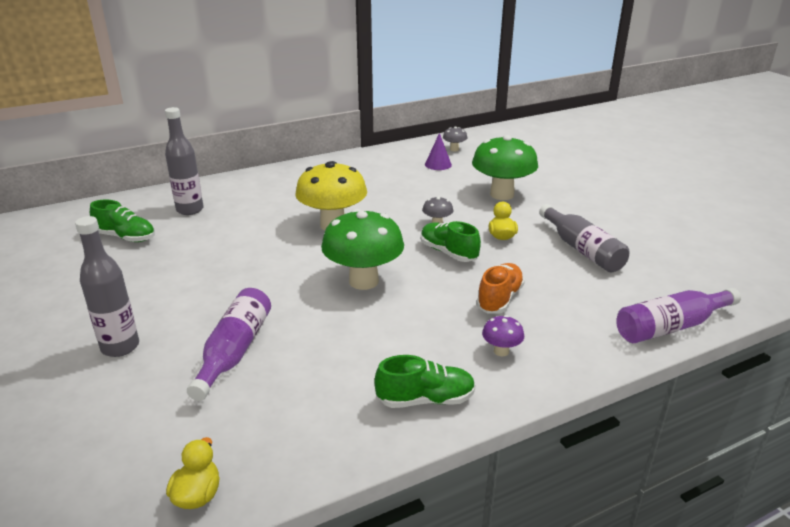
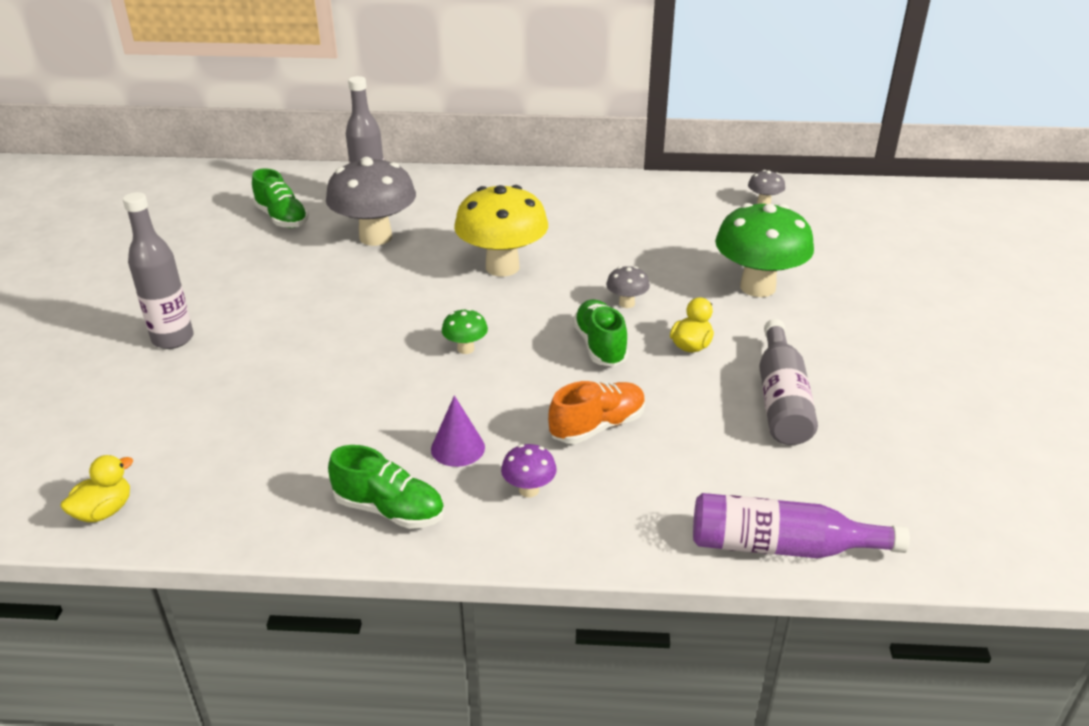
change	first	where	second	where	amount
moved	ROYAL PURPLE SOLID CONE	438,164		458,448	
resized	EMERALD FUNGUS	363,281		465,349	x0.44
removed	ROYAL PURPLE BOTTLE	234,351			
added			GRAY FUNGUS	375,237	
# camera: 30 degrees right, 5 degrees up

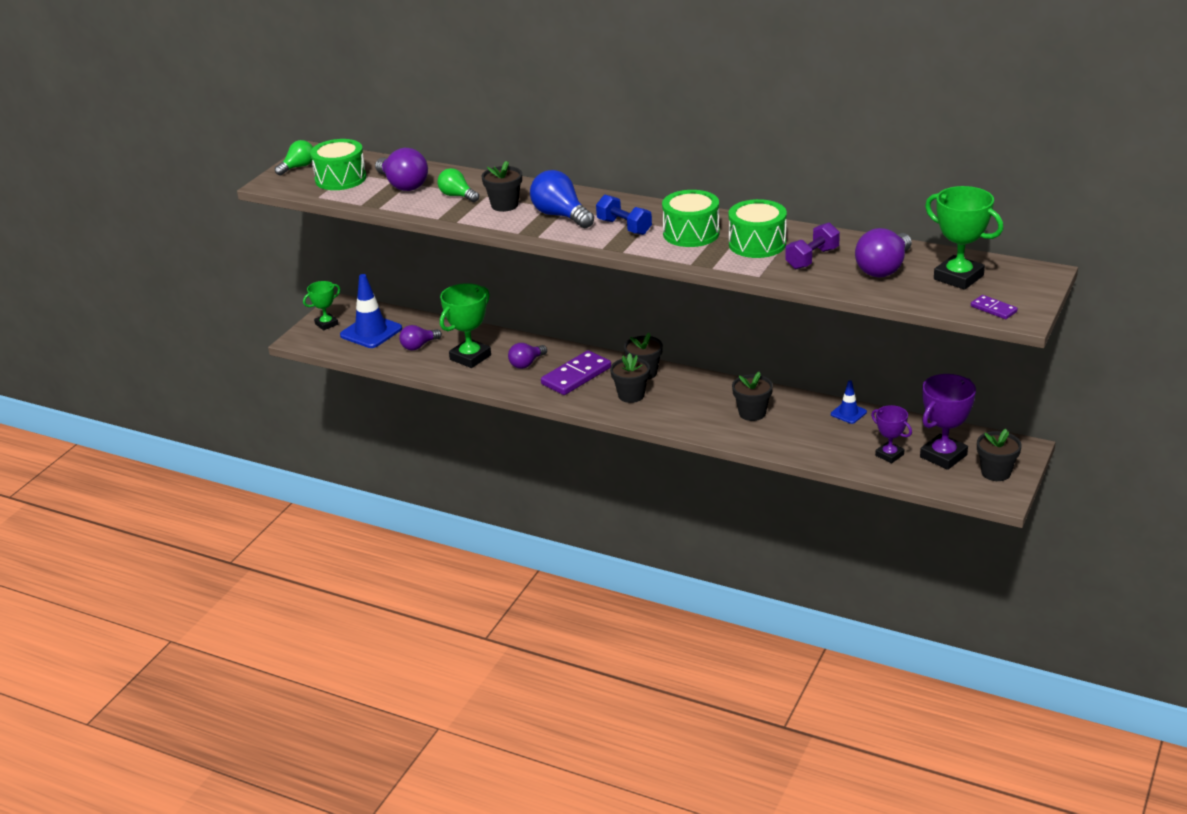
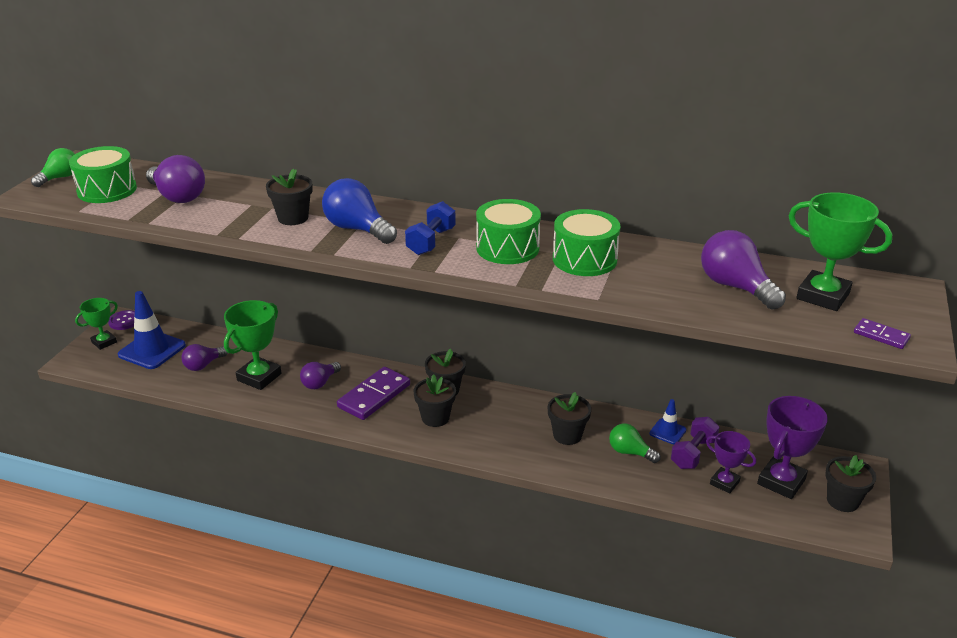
change	first	where	second	where	amount
moved	EMERALD BULB	457,196		630,452	
turned	ROYAL BLUE FREE WEIGHT	624,227		431,241	75 degrees clockwise
moved	ROYAL PURPLE FREE WEIGHT	812,259		693,453	
turned	ROYAL PURPLE BULB	883,269		735,287	120 degrees clockwise
added			ROYAL PURPLE BUTTON	124,321	
# camera: 10 degrees left, 0 degrees up

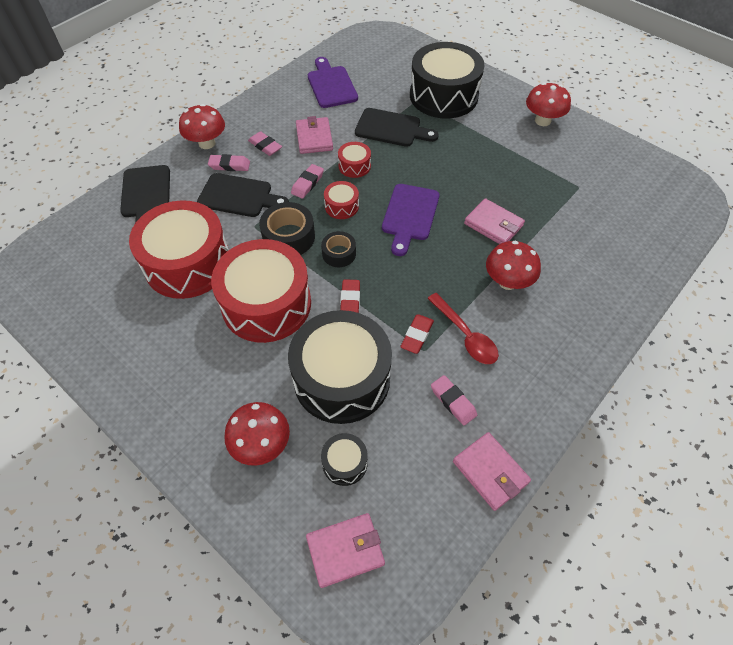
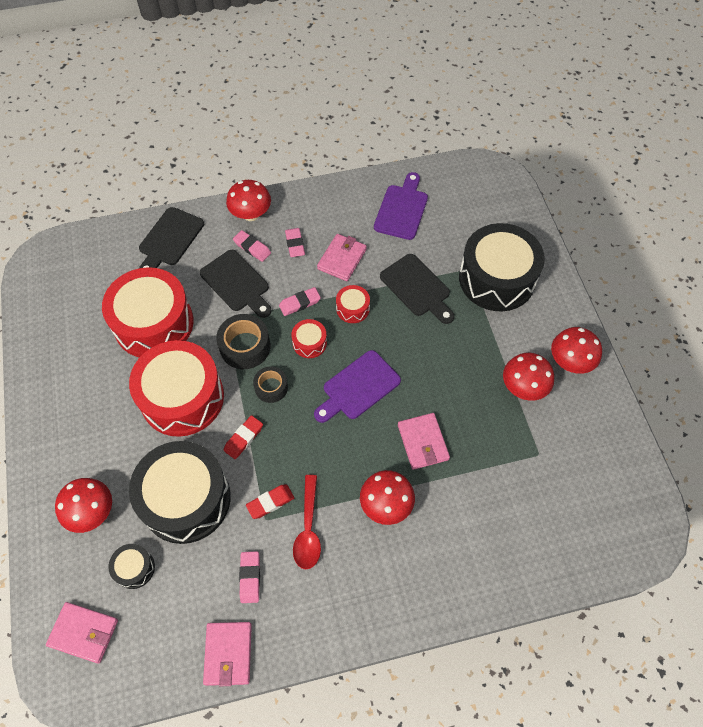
change	first	where	second	where	amount
added			RED FUNGUS	523,387	
# camera: 35 degrees right, 5 degrees up

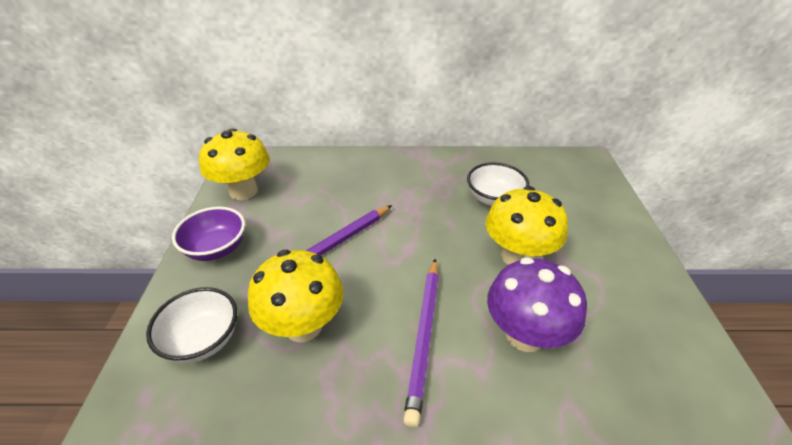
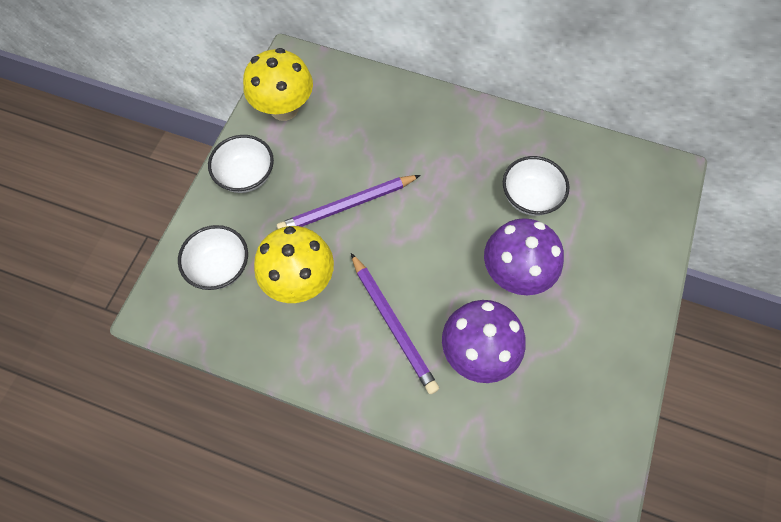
change	first	where	second	where	amount
recoloured	GOLDEN FUNGUS	517,256	ROYAL PURPLE FUNGUS	515,273	
recoloured	ROYAL PURPLE BOWL	216,249	SNOW-WHITE BOWL	246,175	
turned	ROYAL PURPLE PENCIL	424,336		393,324	60 degrees counterclockwise
# camera: 20 degrees right, 25 degrees up

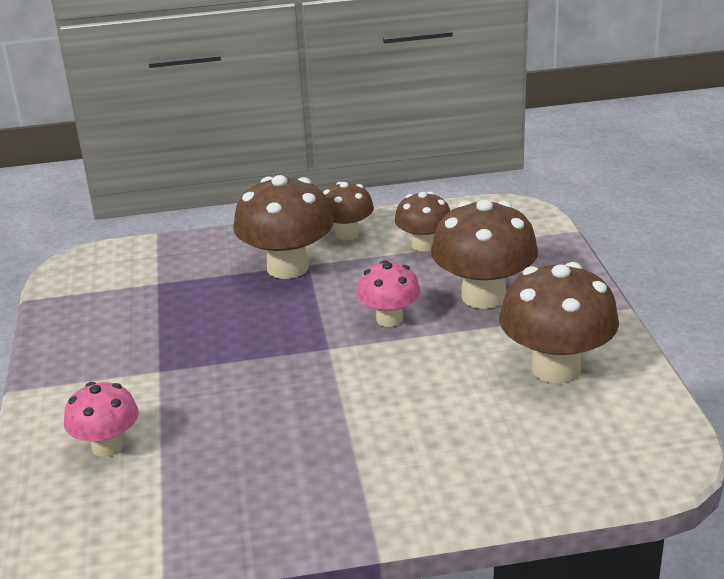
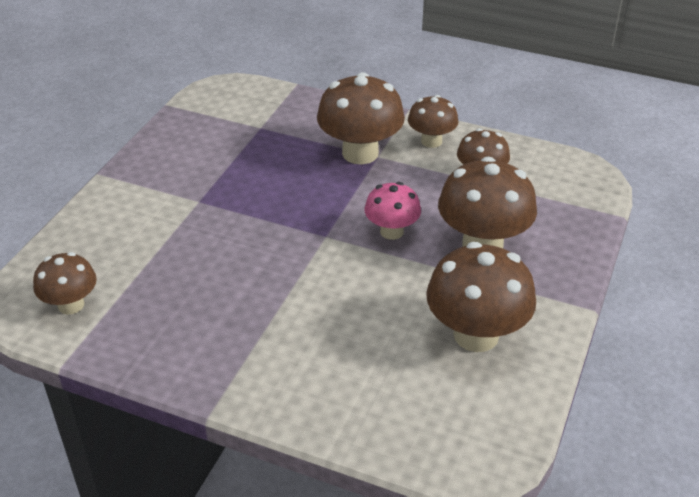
change	first	where	second	where	amount
removed	ROSE-PINK FUNGUS	107,446			
added			RUSSET FUNGUS	71,305	
# camera: 30 degrees right, 10 degrees up

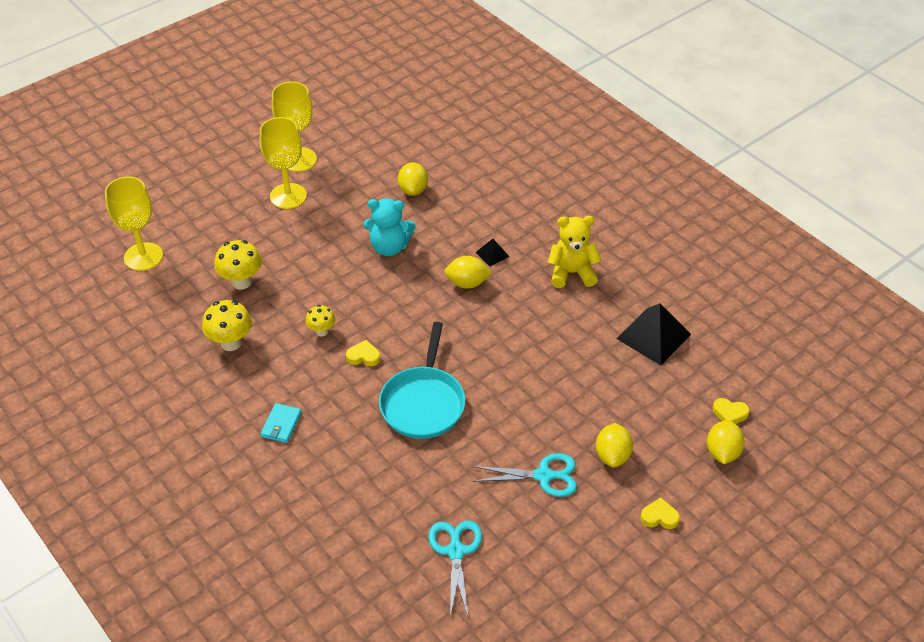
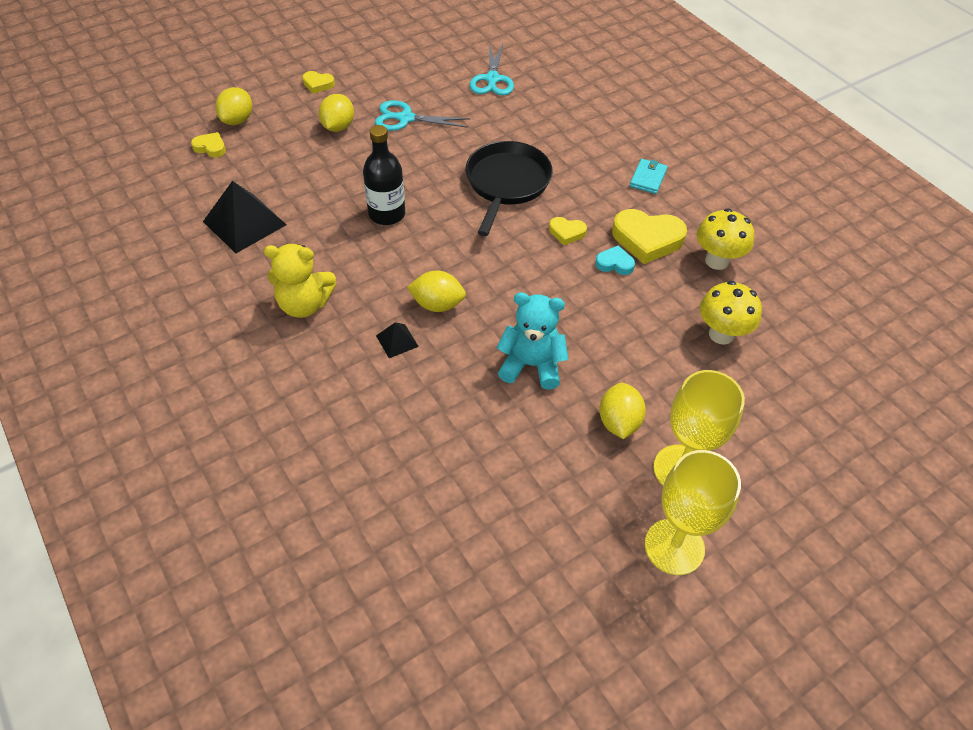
change	first	where	second	where	amount
moved	GOLDEN LEMON	413,190		618,422	
removed	GOLDEN CHALICE	143,256			
replaced	GOLDEN FUNGUS	322,331	TURQUOISE HEART	614,263	
recoloured	TURQUOISE FRYING PAN	423,403	JET-BLACK FRYING PAN	506,183	
added			JET-BLACK BOTTLE	387,214	
added			GOLDEN HEART	647,239	
# camera: 175 degrees left, 5 degrees up

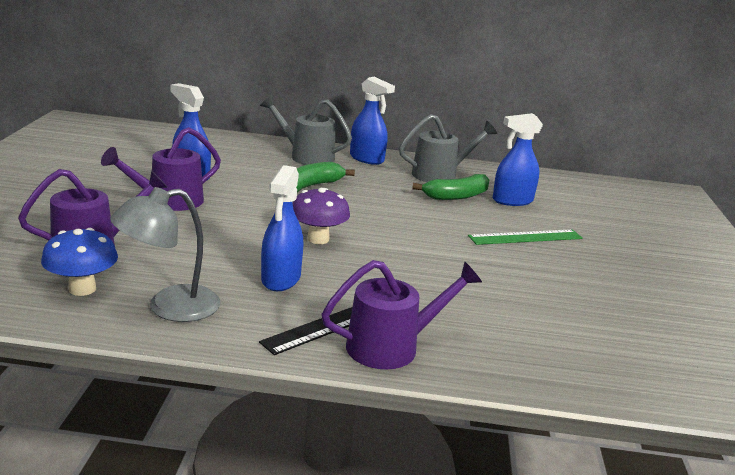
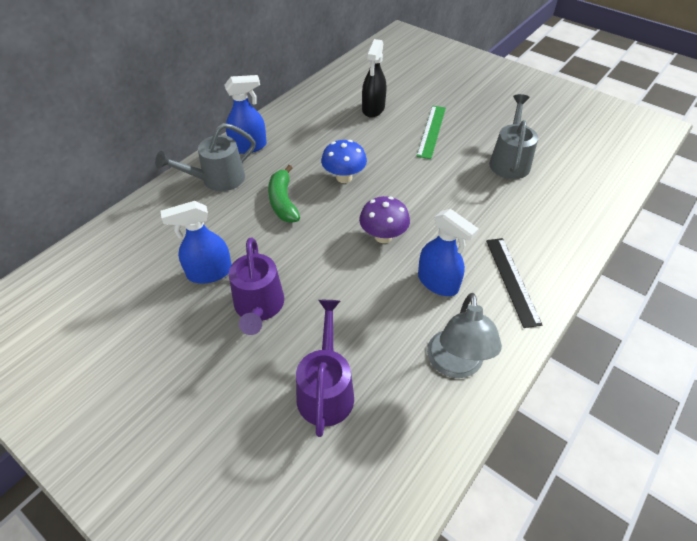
change	first	where	second	where	amount
recoloured	ROYAL BLUE SPRAY BOTTLE	512,201	JET-BLACK SPRAY BOTTLE	373,109	
moved	GRAY SPRINKLING CAN	440,174		510,161	
removed	EMERALD BANANA FRUIT	456,196			
moved	ROYAL BLUE FUNGUS	82,289		344,177	
removed	ROYAL PURPLE SPRINKLING CAN	392,346			
# camera: 55 degrees left, 25 degrees up

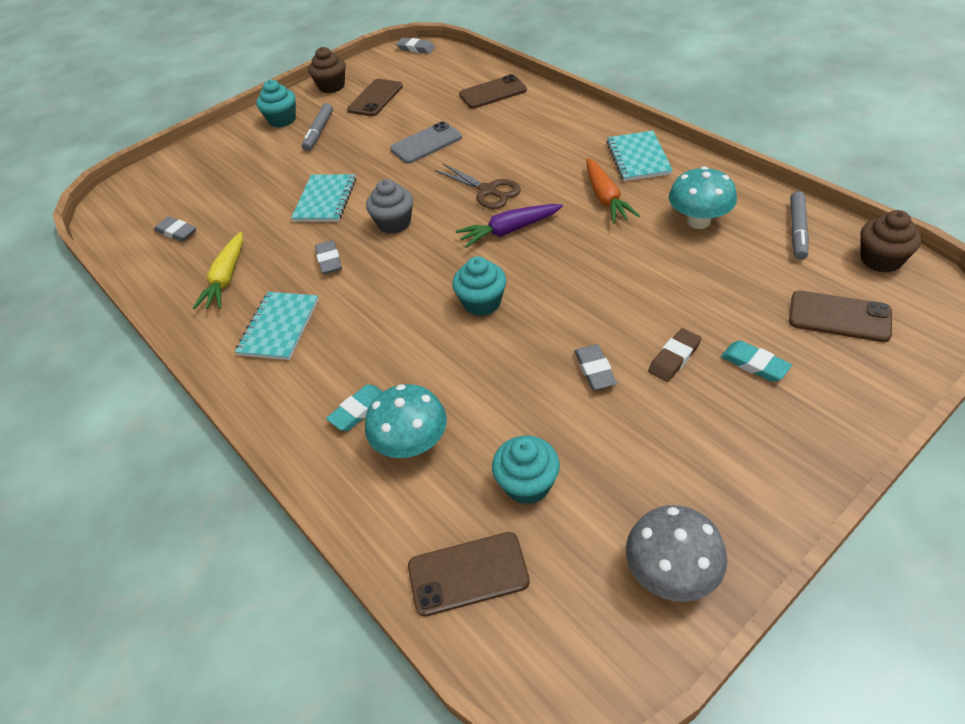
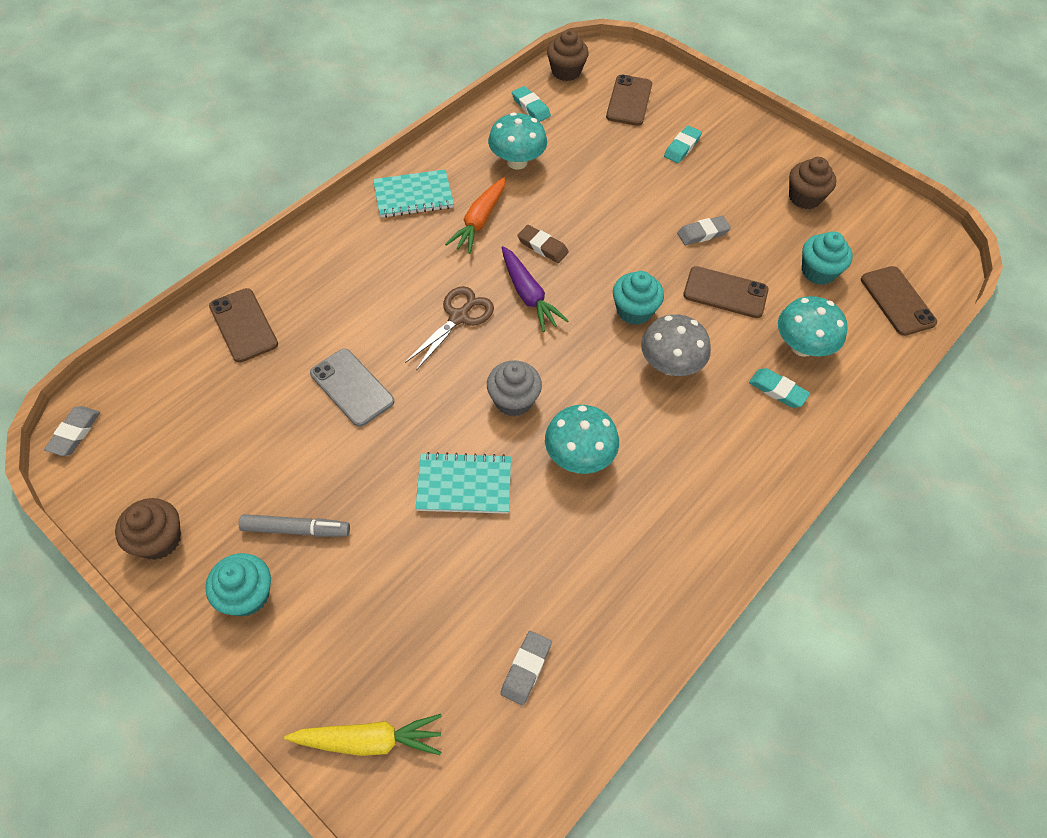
change	first	where	second	where	amount
moved	RUSSET SMARTPHONE	375,98		725,293	
turned	ORANGE TOY CARROT	606,198		479,221	135 degrees clockwise
replaced	GRAY MARKER	797,230	TURQUOISE GUM ERASER	531,107	
moved	GOLDEN TOY CARROT	226,279		370,740	
replaced	GRAY GUM ERASER	329,260	TURQUOISE FUNGUS	579,456	
removed	TURQUOISE NOTEPAD	279,327			
moved	RUSSET GUM ERASER	674,358		542,246	
moved	GRAY FUNGUS	671,572		670,365	
added			RUSSET CUPCAKE	804,197	
# camera: 105 degrees left, 10 degrees up

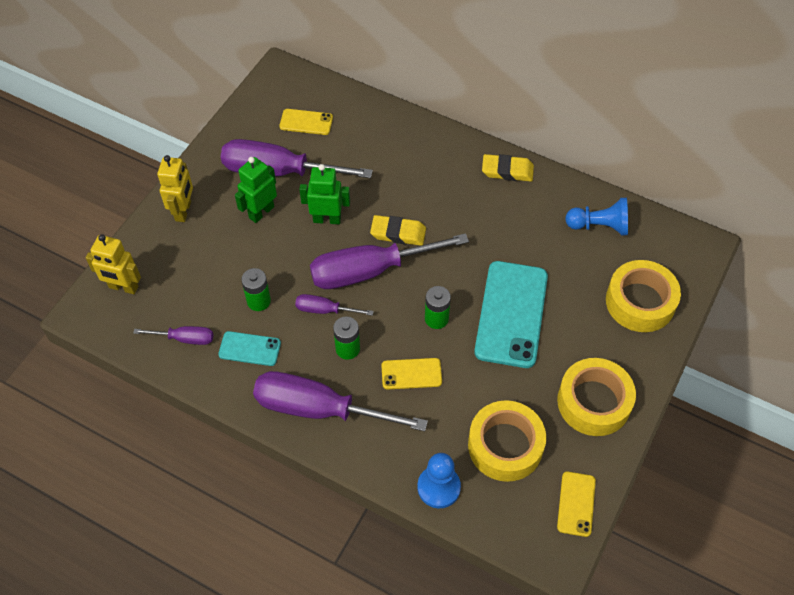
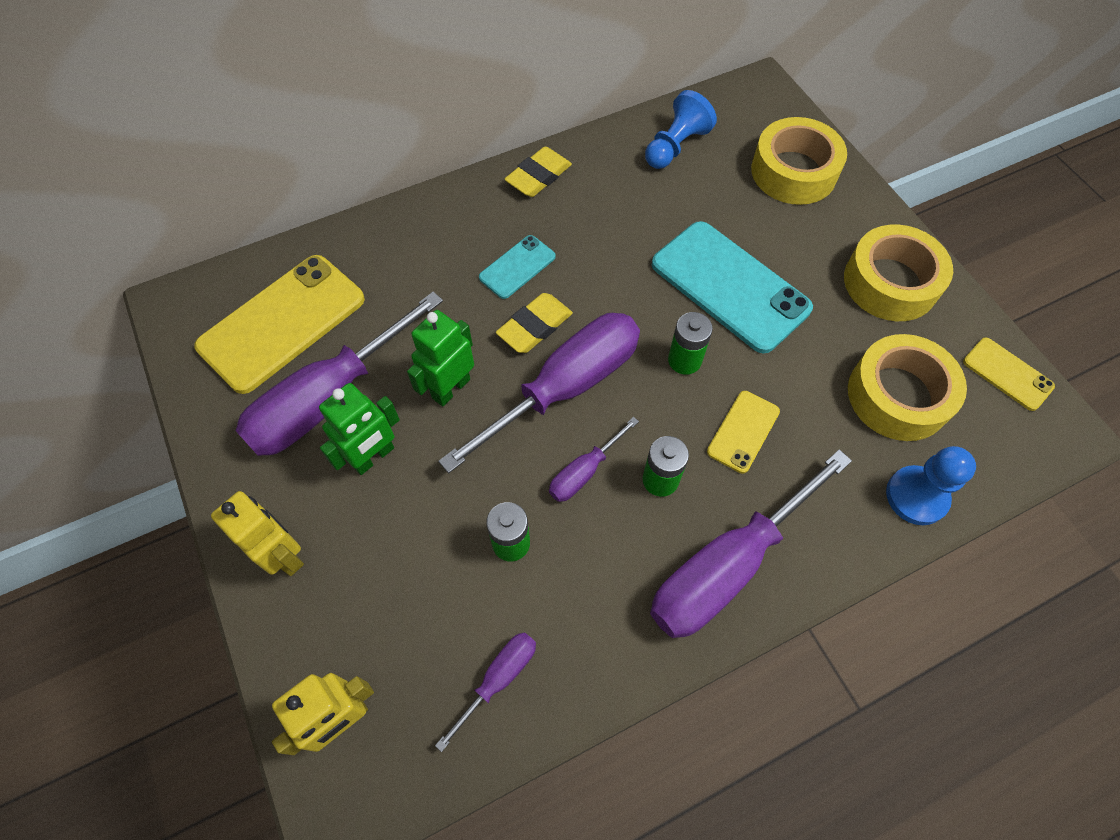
change	first	where	second	where	amount
resized	GOLDEN SMARTPHONE	306,122		282,323	x2.01
turned	EMERALD ROBOT FIGURE	261,212		373,457	120 degrees counterclockwise
turned	ROYAL PURPLE FLAT SCREWDRIVER	370,271		565,387	150 degrees counterclockwise
moved	TURQUOISE SMARTPHONE	249,349		517,267	
# camera: 55 degrees left, 5 degrees up

